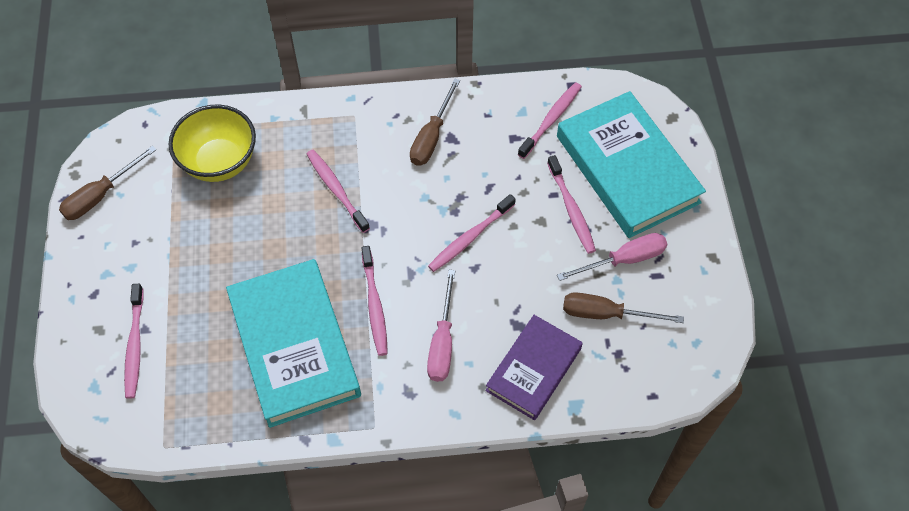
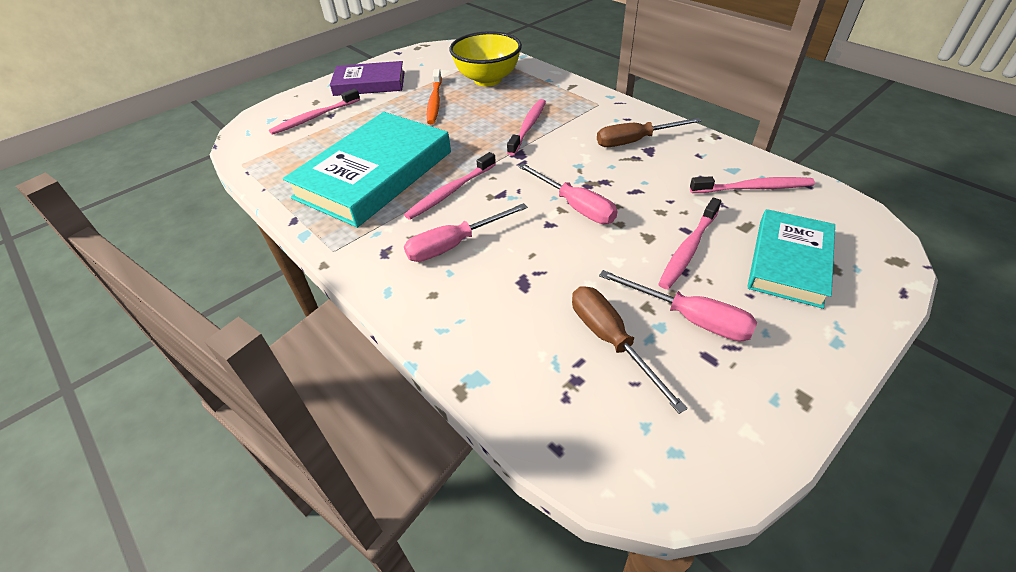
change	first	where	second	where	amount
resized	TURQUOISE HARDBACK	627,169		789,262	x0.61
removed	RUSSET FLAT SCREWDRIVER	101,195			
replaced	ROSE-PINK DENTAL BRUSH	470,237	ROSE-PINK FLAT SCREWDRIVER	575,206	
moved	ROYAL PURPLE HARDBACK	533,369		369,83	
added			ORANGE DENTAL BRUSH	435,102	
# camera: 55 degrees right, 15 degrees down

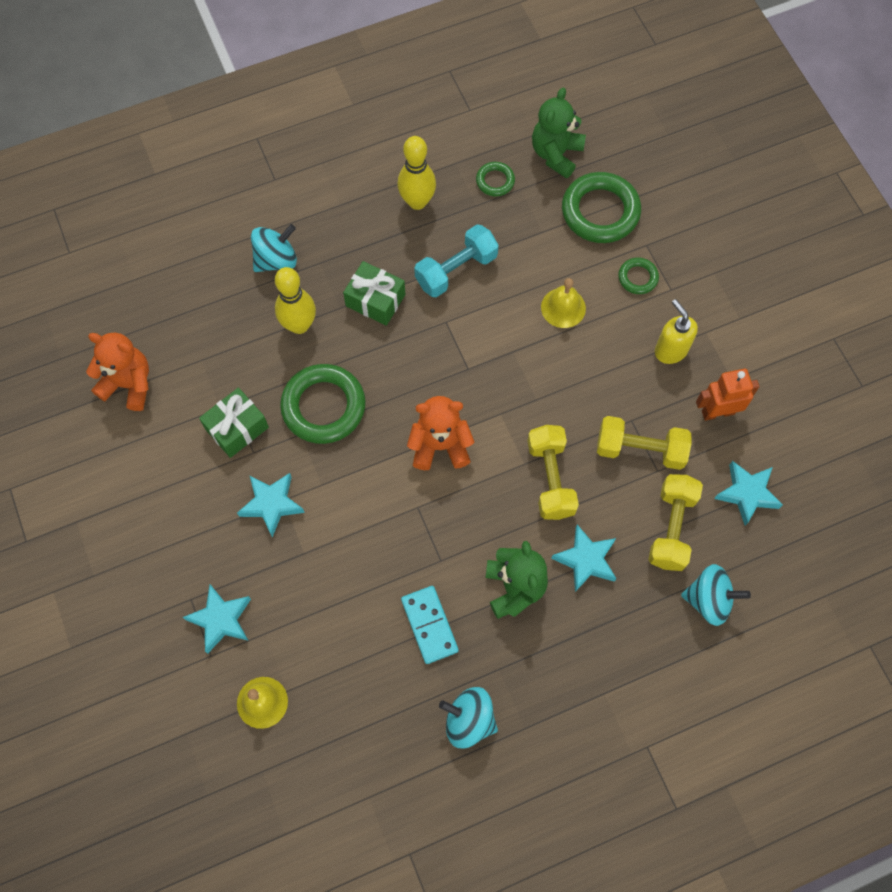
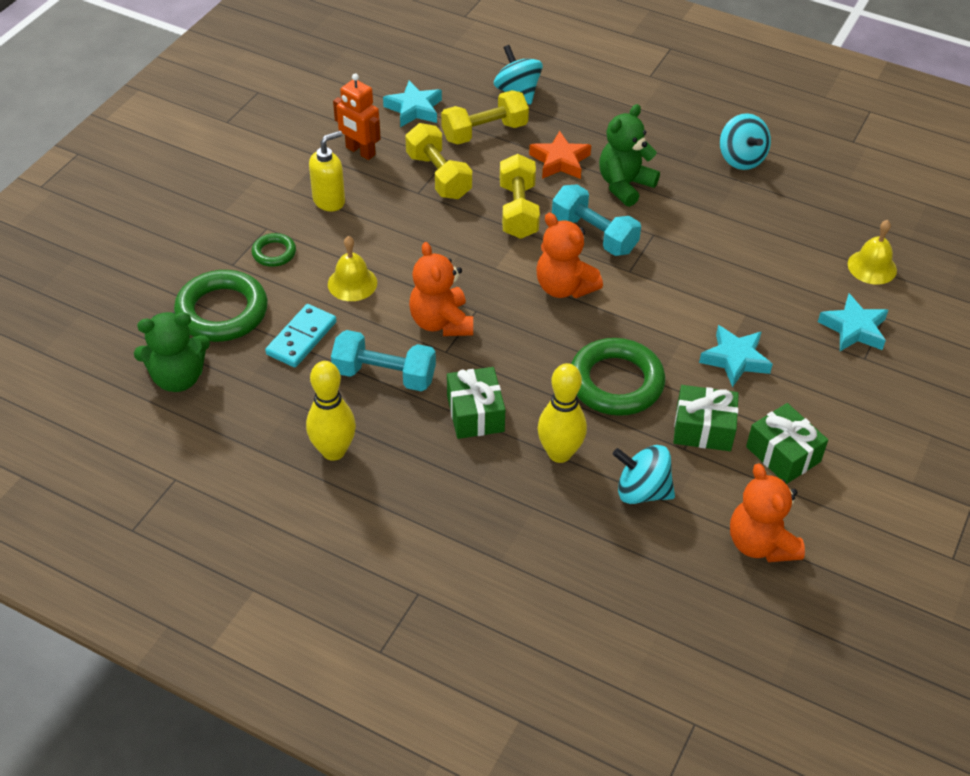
change	first	where	second	where	amount
removed	EMERALD TORUS	495,181			
moved	TURQUOISE SPINNING TOP	276,260		642,491	
turned	GOLDEN PUMP BOTTLE	670,350		329,201	150 degrees counterclockwise
turned	GOLDEN FREE WEIGHT	550,478		518,211	45 degrees counterclockwise
recoloured	TURQUOISE STAR SHAPE	586,560	ORANGE STAR SHAPE	560,161	
moved	TURQUOISE DOMINO TILE	429,625		301,338	
added			TURQUOISE FREE WEIGHT	594,235	
added			ORANGE TEDDY	441,322	
added			EMERALD WRAPPED GIFT	783,454	
# camera: 130 degrees left, 20 degrees down

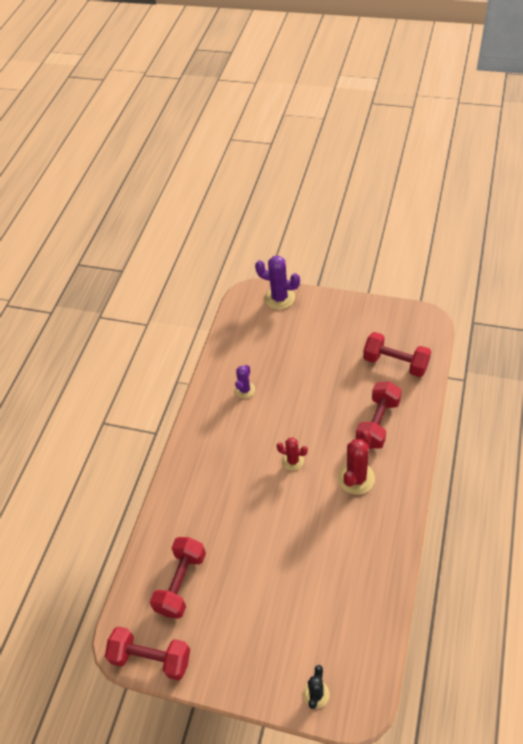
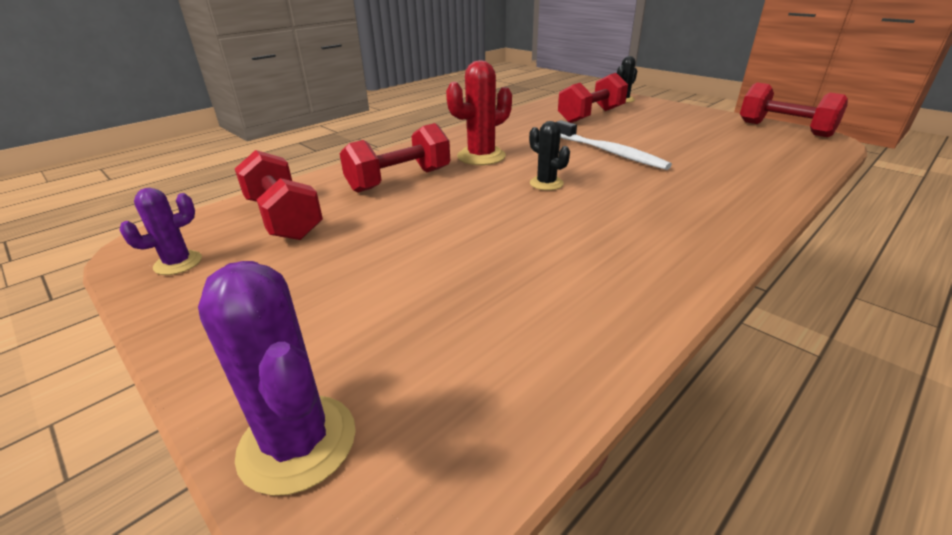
change	first	where	second	where	amount
moved	ROYAL PURPLE PRICKLY PLANT	245,390		178,263	
recoloured	RED PRICKLY PLANT	293,461	JET-BLACK PRICKLY PLANT	546,183	
moved	RED FREE WEIGHT	181,583		591,116	
added			SNOW-WHITE DENTAL BRUSH	609,152	
# camera: 155 degrees left, 20 degrees down

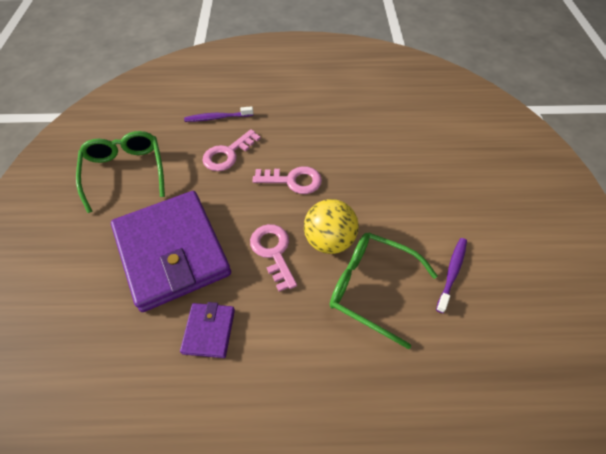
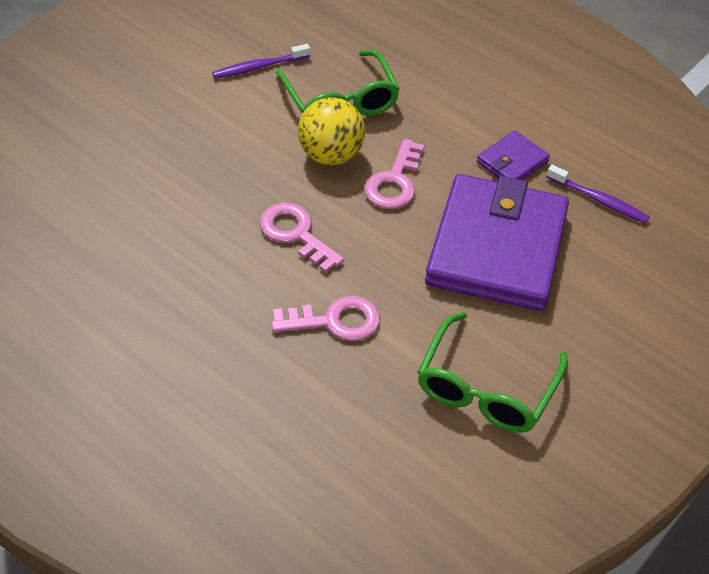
change	first	where	second	where	amount
moved	ROYAL PURPLE DENTAL BRUSH	217,118		599,200	
# camera: 140 degrees left, 5 degrees down

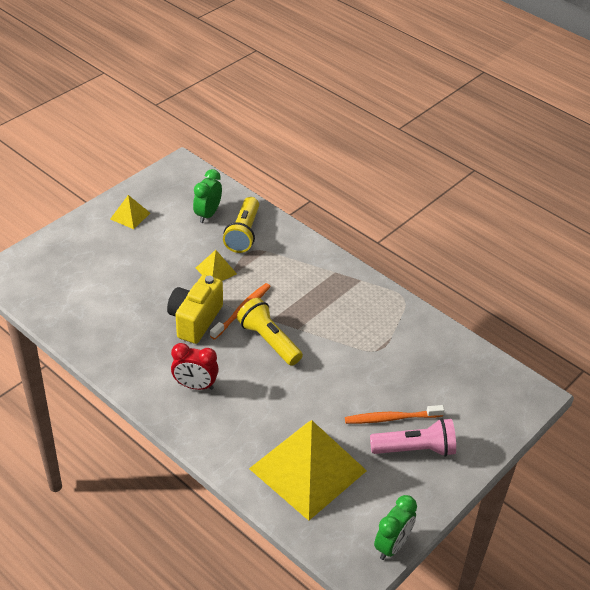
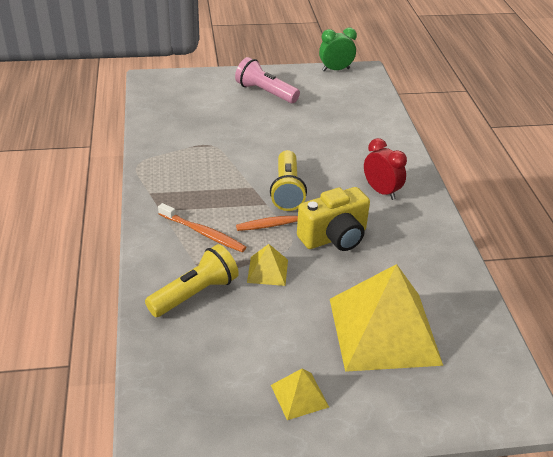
change	first	where	second	where	amount
removed	EMERALD ALARM CLOCK	208,214			
moved	ORANGE DENTAL BRUSH	391,418		203,233	
moved	GOLDEN PYRAMID	308,469		384,330	
# camera: 140 degrees left, 5 degrees down

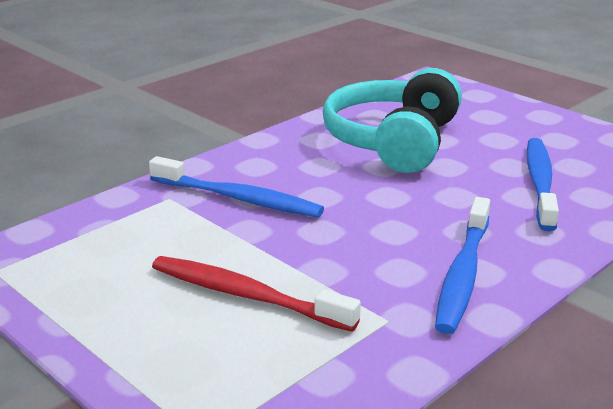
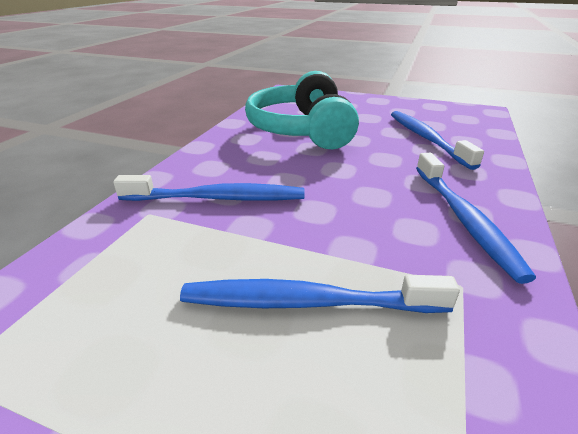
change	first	where	second	where	amount
recoloured	RED DENTAL BRUSH	246,295	ROYAL BLUE DENTAL BRUSH	307,302	
# camera: 25 degrees left, 5 degrees up

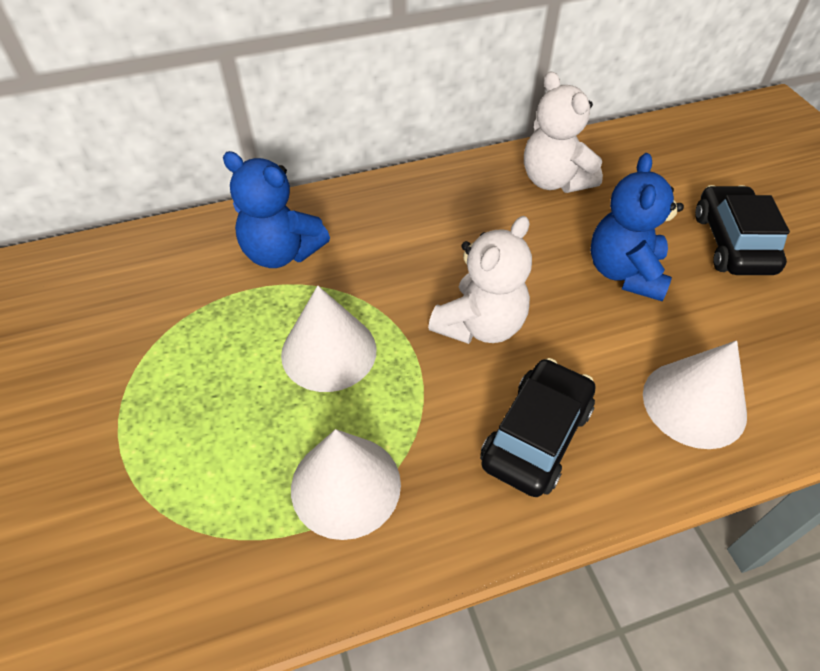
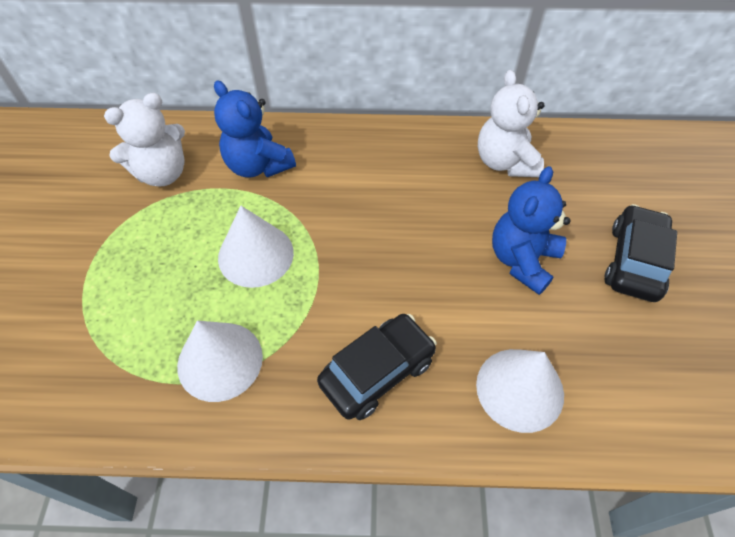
change	first	where	second	where	amount
moved	SNOW-WHITE TEDDY	480,325		162,173	
# camera: 20 degrees right, 5 degrees up

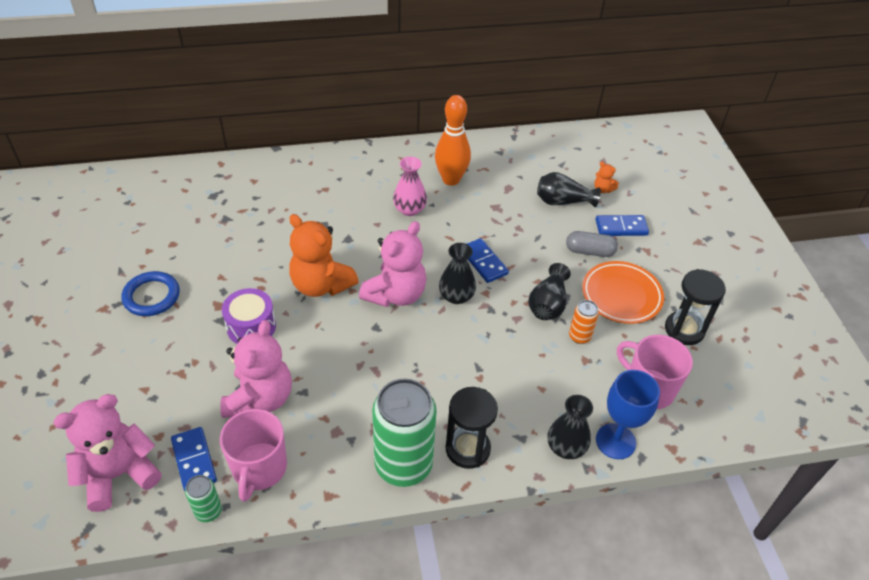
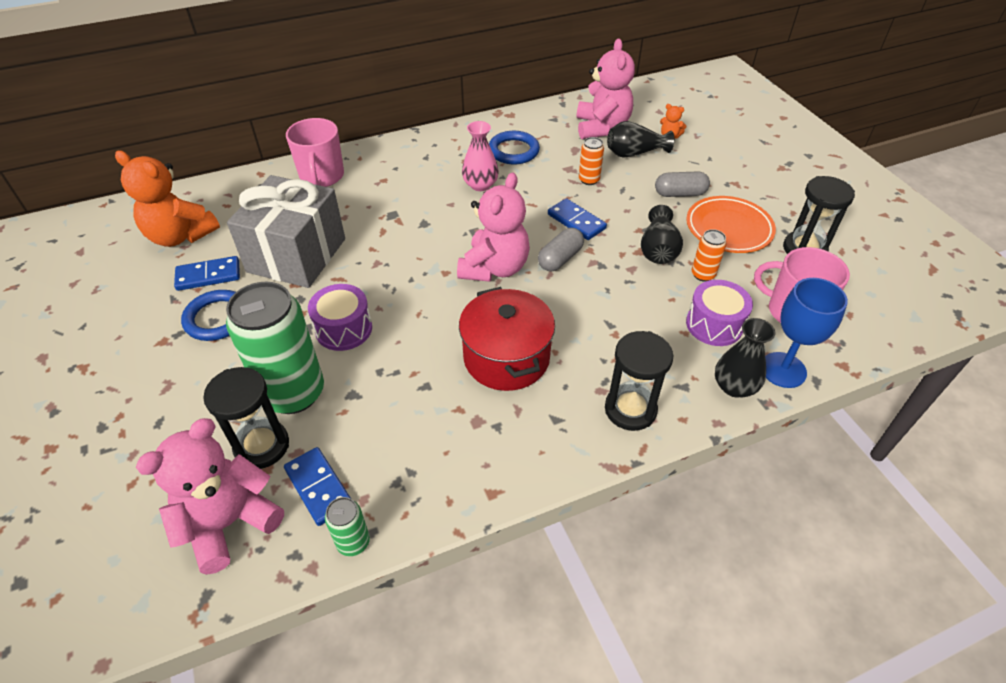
change	first	where	second	where	amount
replaced	ORANGE BOWLING PIN	451,179	ROYAL BLUE TORUS	513,151	
moved	ORANGE TEDDY	321,285		180,236	
moved	ROYAL BLUE DOMINO TILE	621,227		208,275	
replaced	JET-BLACK FLOWER VASE	456,296	GRAY CAPSULE	560,259	
moved	ROSE-PINK TEDDY	260,399		601,128	
moved	EMERALD TIN	403,465		293,393	
moved	ROSE-PINK MUG	259,468		322,176	
added			ORANGE TIN	589,180	
added			GRAY WRAPPED GIFT	296,255	
added			ROYAL PURPLE DRUM	714,324	
added			RED COOKING POT	506,358	
added			JET-BLACK SAND TIMER	262,446	
# camera: 10 degrees left, 0 degrees up

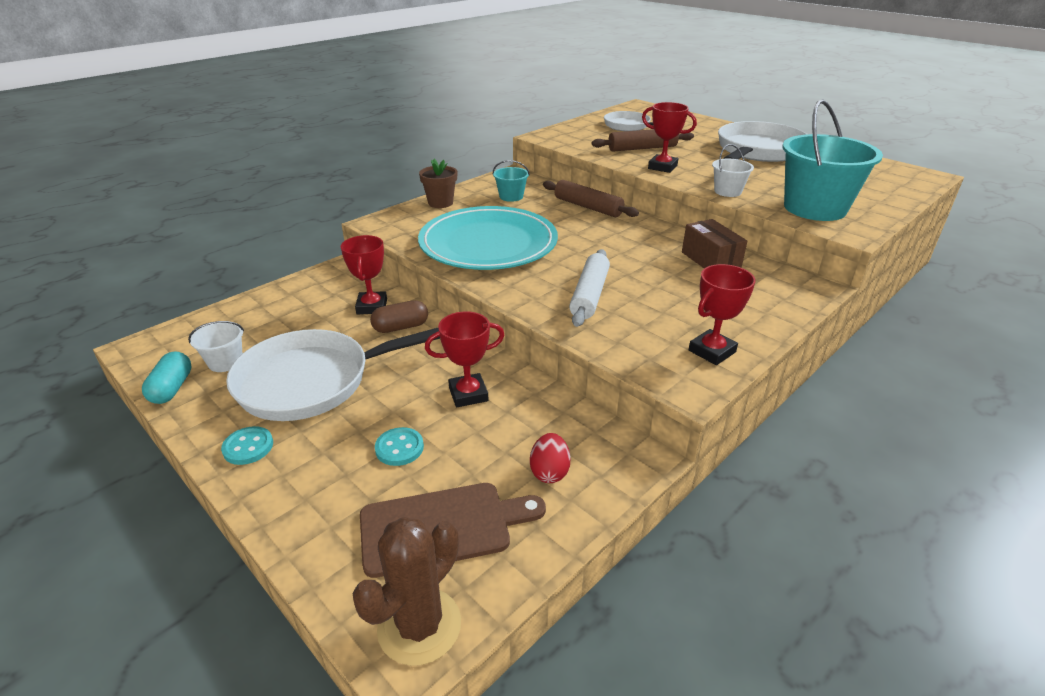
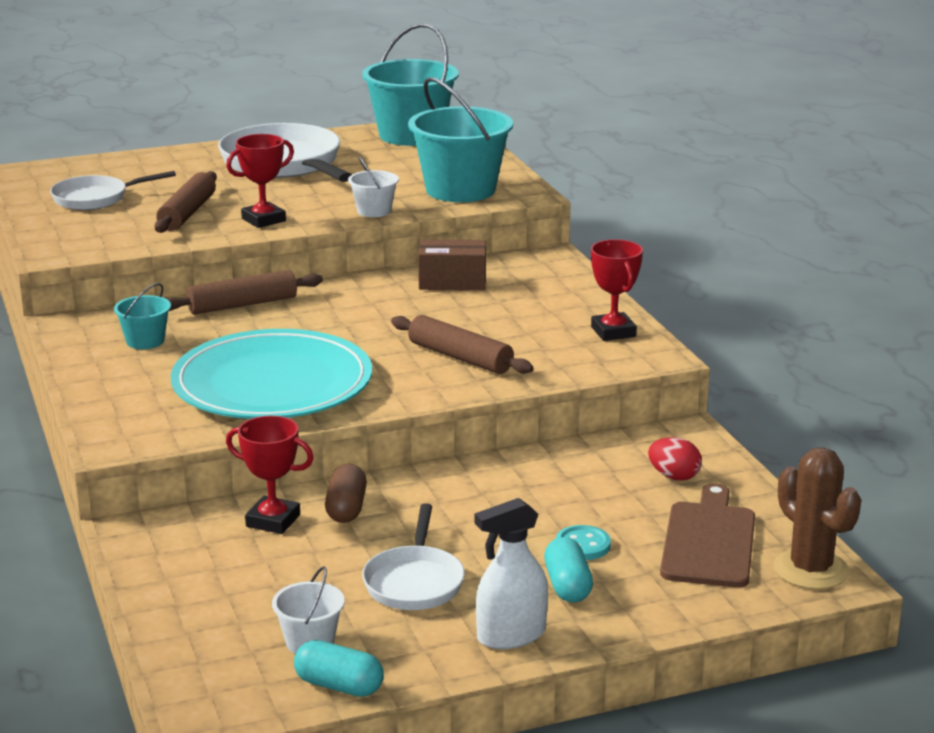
change	first	where	second	where	amount
removed	RUSSET PLANT POT	440,203			
recoloured	SNOW-WHITE ROLLING PIN	589,295	RUSSET ROLLING PIN	460,357	
removed	RED AWARD CUP	468,394			
resized	SNOW-WHITE FRYING PAN	313,381		414,582	x0.58
replaced	TURQUOISE BUTTON	248,447	SNOW-WHITE SPRAY BOTTLE	511,635	
added			TURQUOISE PAIL	411,135	
added			TURQUOISE CAPSULE	567,586	
# camera: 65 degrees left, 10 degrees down

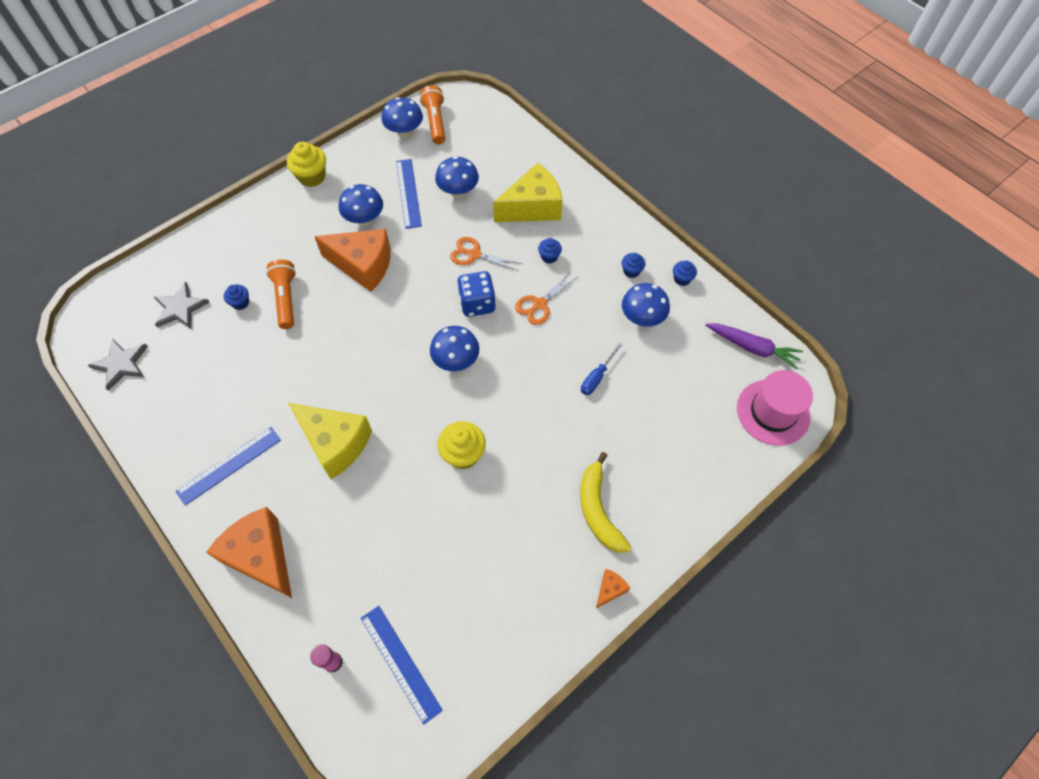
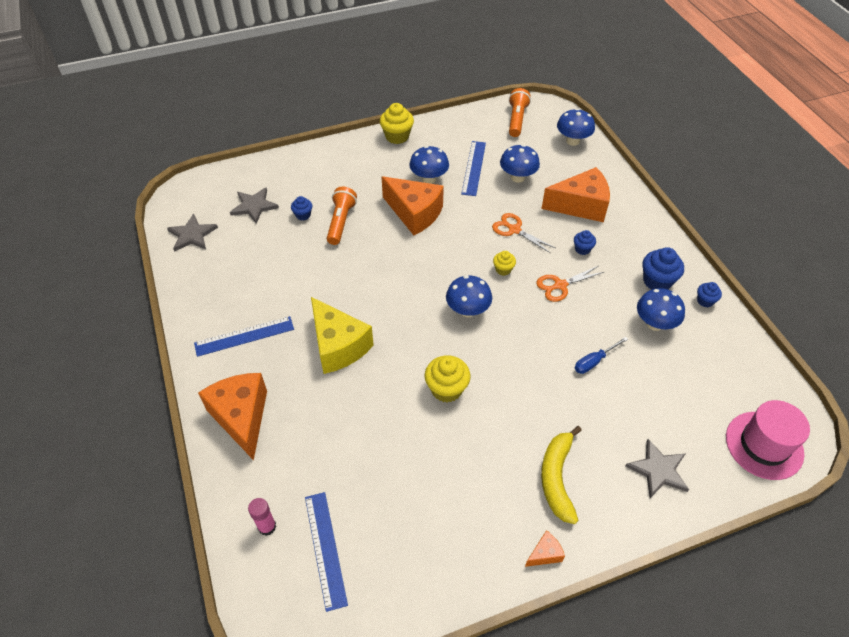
change	first	where	second	where	amount
moved	ROYAL BLUE FUNGUS	404,132		572,141	
recoloured	GOLDEN CHEESE	532,207	ORANGE CHEESE	580,206	
resized	ROYAL BLUE CUPCAKE	631,271		657,281	x1.75
replaced	ROYAL BLUE GAME DIE	477,304	GOLDEN CUPCAKE	503,269	
removed	ROYAL PURPLE TOY CARROT	752,348			
added			GRAY STAR SHAPE	658,470	
# camera: 20 degrees right, 10 degrees down

